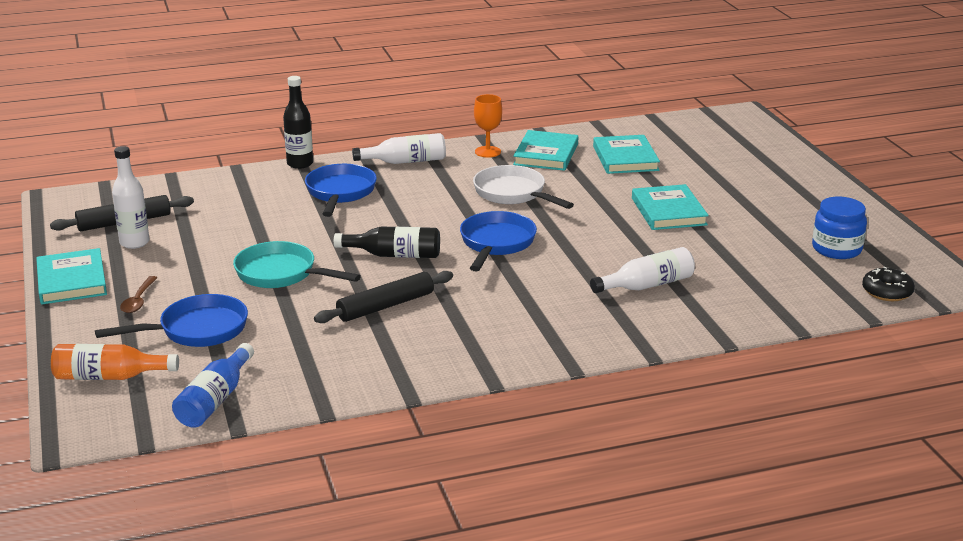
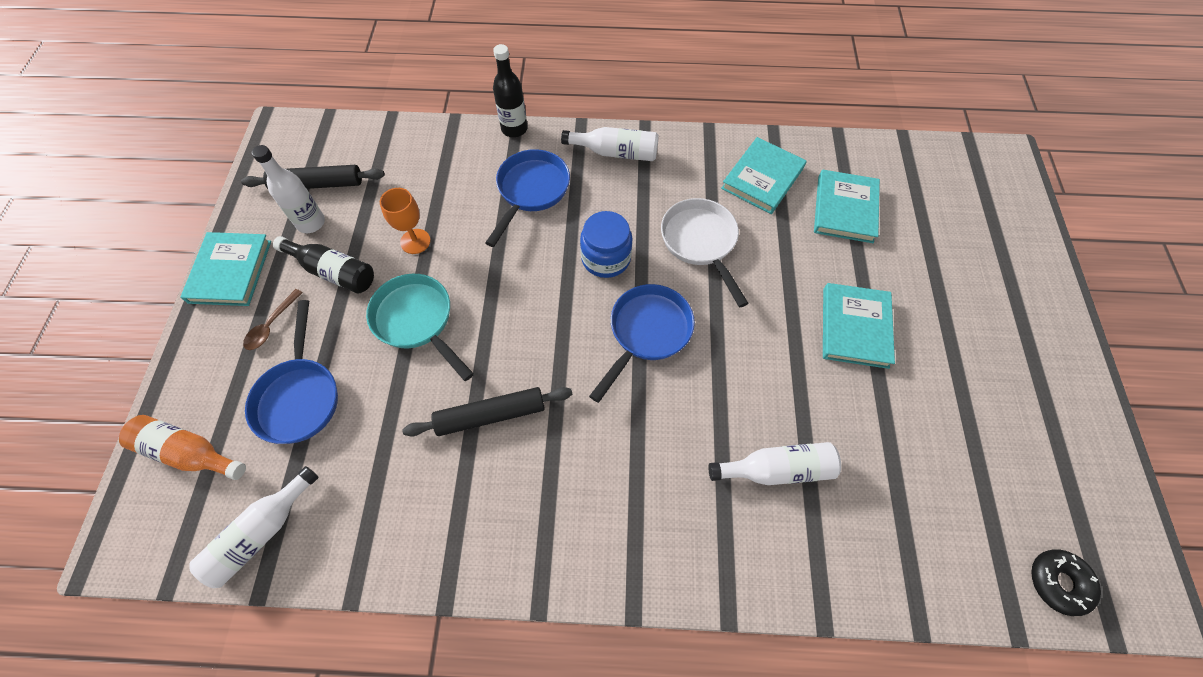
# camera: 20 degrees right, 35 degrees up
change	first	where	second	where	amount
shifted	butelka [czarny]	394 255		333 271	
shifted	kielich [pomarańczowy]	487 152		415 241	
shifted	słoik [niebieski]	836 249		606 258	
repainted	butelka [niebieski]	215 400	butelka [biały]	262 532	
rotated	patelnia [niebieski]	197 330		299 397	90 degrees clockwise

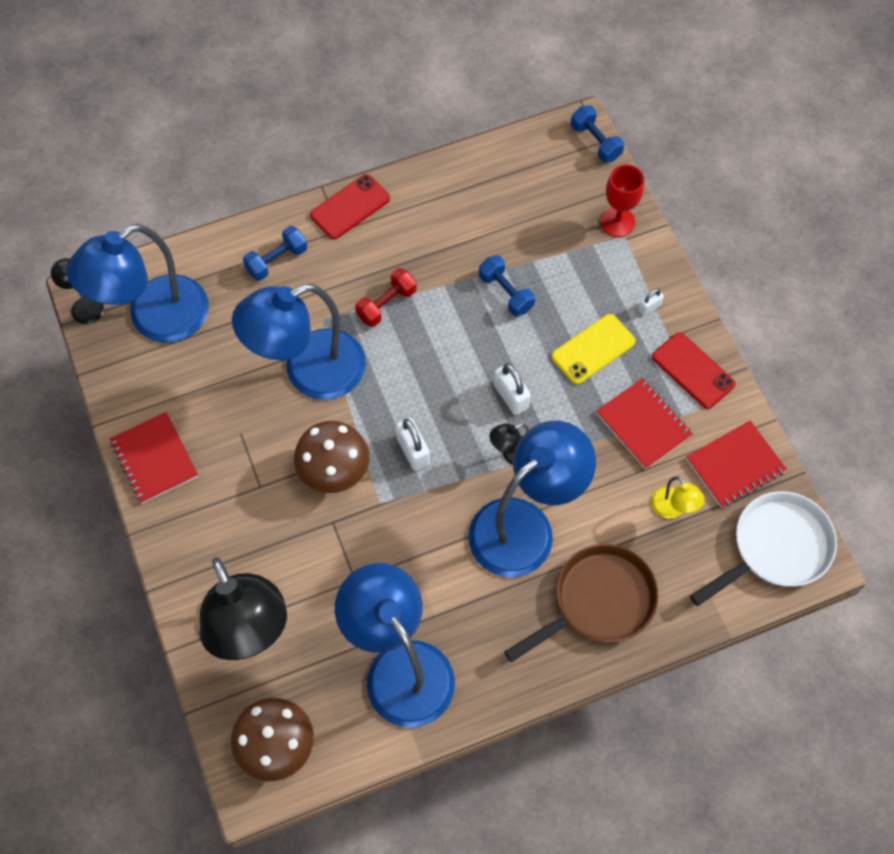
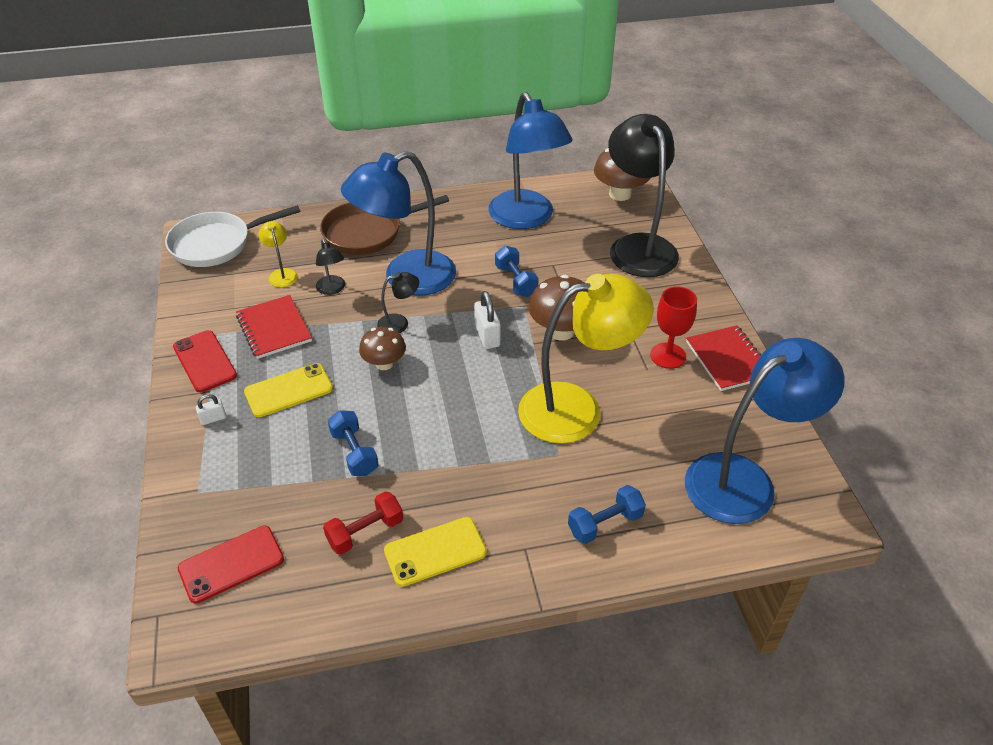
# camera: 170 degrees left, 20 degrees down
change	first	where	second	where	amount
gone	zeszyt [czerwony]	735 465			
new			telefon [żółty]	435 551	
shifted	lampka [czarny]	84 305		332 289	
shifted	telefon [czerwony]	350 207		231 564	
shifted	hantel [czerwony]	386 304		365 532	
shifted	hantel [niebieski]	595 142		516 281	
shifted	kielich [czerwony]	617 222		668 356	
swapped	kłódka [biały]	511 396	grzyb [brązowy]	384 363	
repainted	lampka [niebieski]	309 372	lampka [żółty]	577 409	

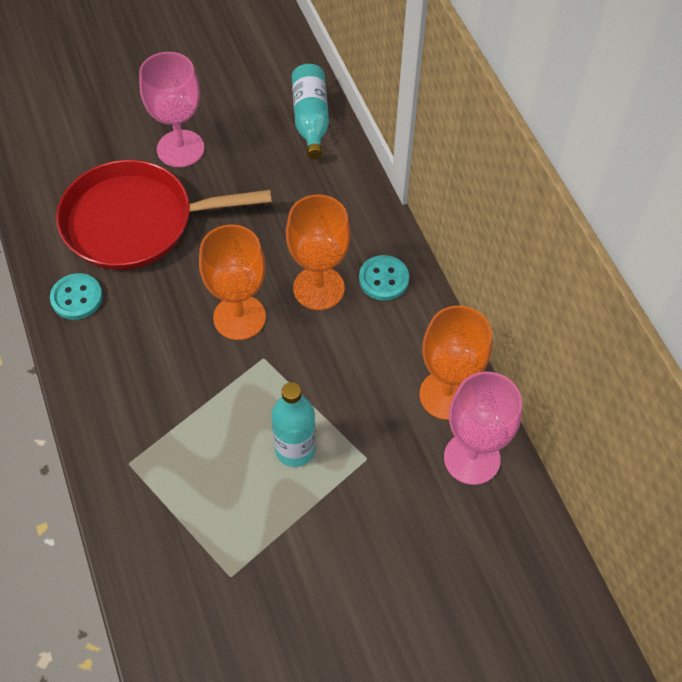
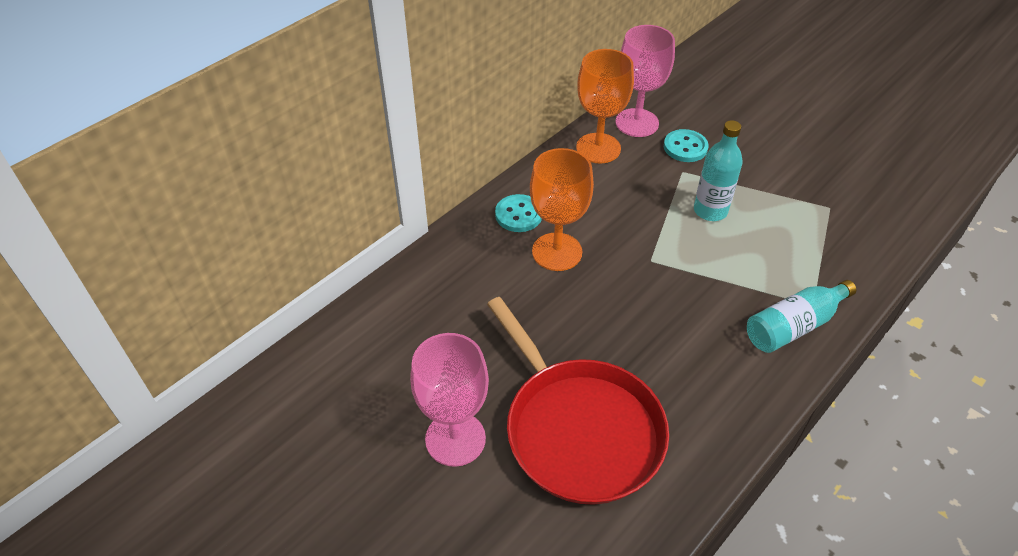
# camera: 115 degrees left, 10 degrees down
change	first	where	second	where	amount
gone	kielich [pomarańczowy]	239 317			
shifted	guzik [turkusowy]	76 298		685 147	
shifted	butelka [turkusowy]	310 119		794 326	

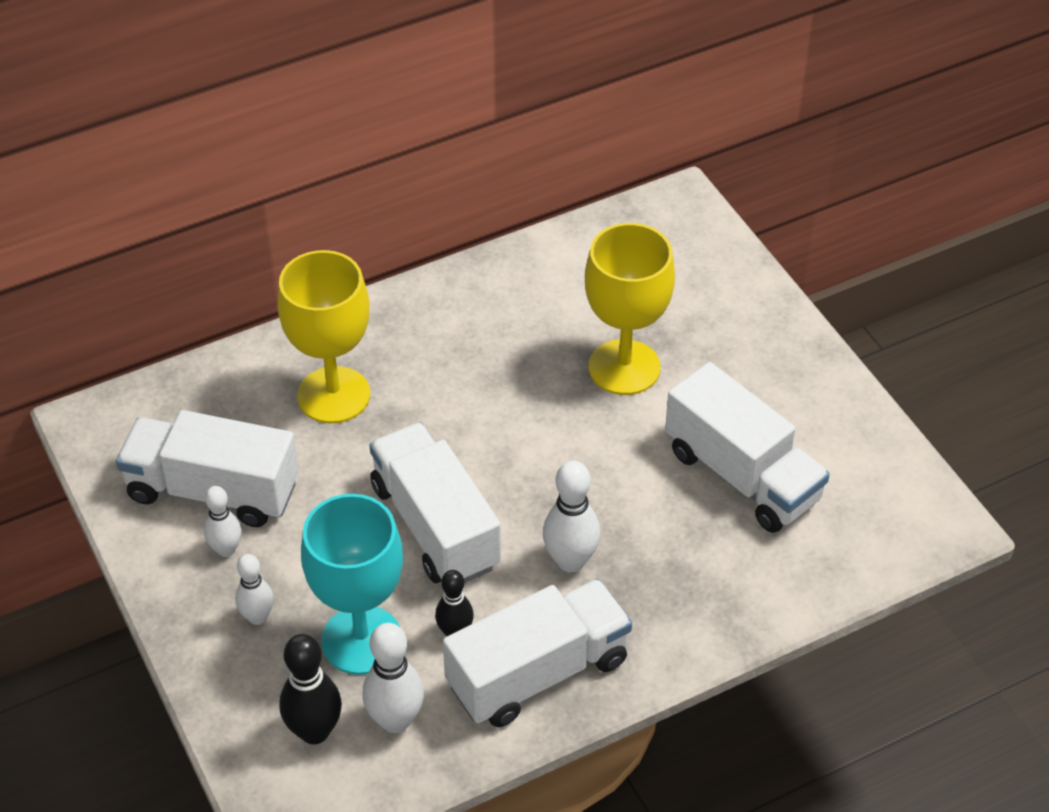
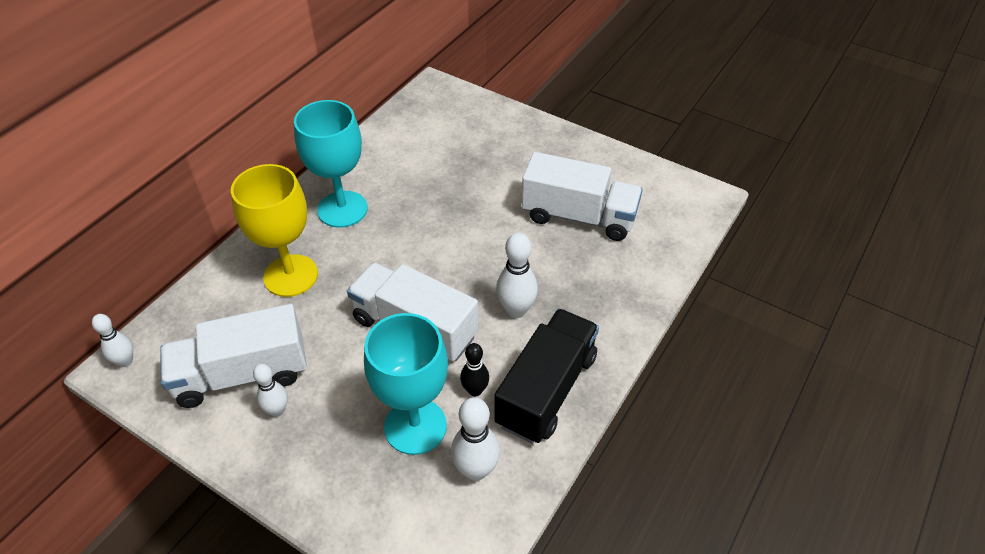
# camera: 30 degrees left, 0 degrees up
change	first	where	second	where	amount
gone	kręgiel [czarny]	314 731			
gone	kielich [żółty]	624 367			
new			kielich [turkusowy]	342 209	
shifted	kręgiel [biały]	257 617		125 361	
repainted	ciężarówka [biały]	538 673	ciężarówka [czarny]	546 390	

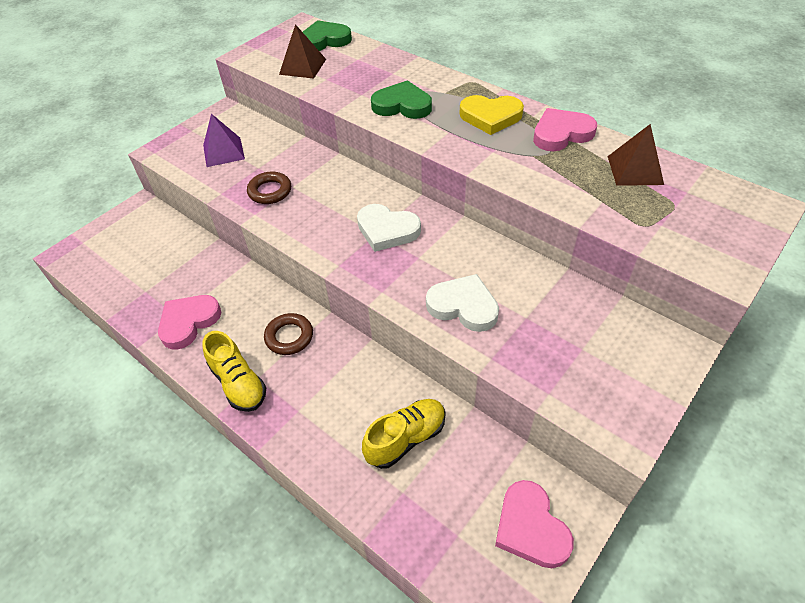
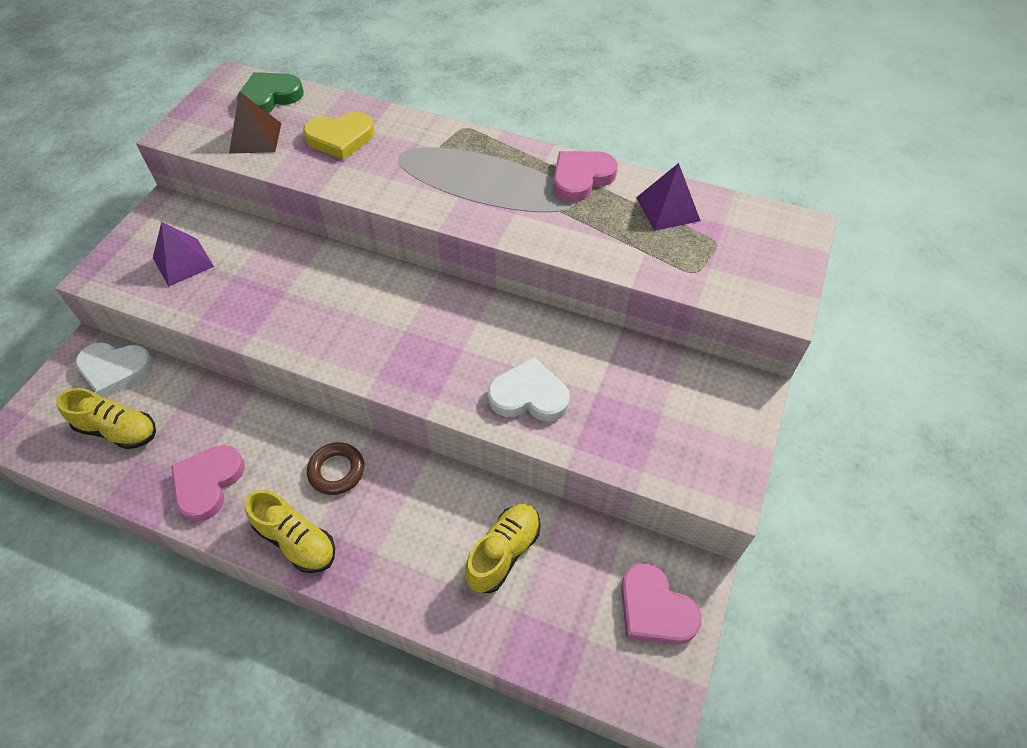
# camera: 20 degrees left, 5 degrees up
change	first	where	second	where	amount
gone	pierścień [brązowy]	270 191			
gone	serce [zielony]	402 105			
new			but [żółty]	118 430	
shifted	serce [biały]	387 230		115 370	
shifted	serce [żółty]	490 117		340 138	
repainted	piramida [brązowy]	635 170	piramida [fioletowy]	668 209	

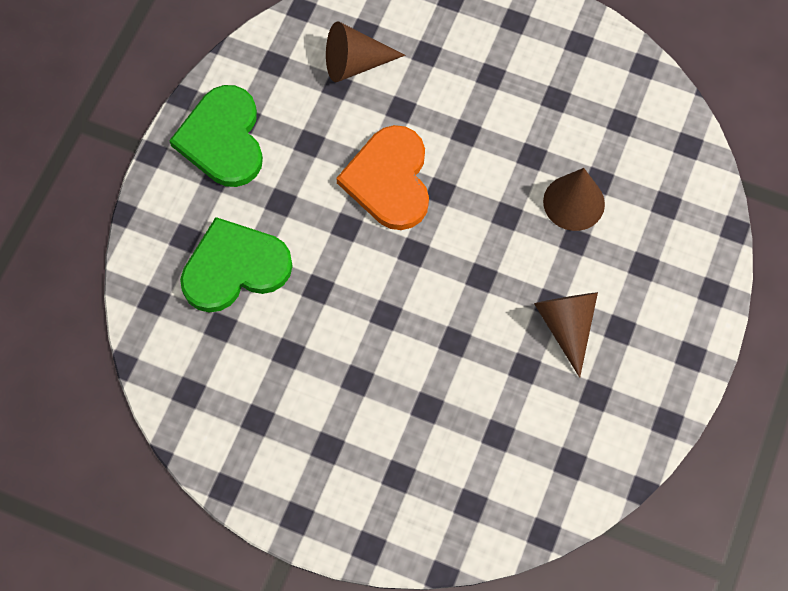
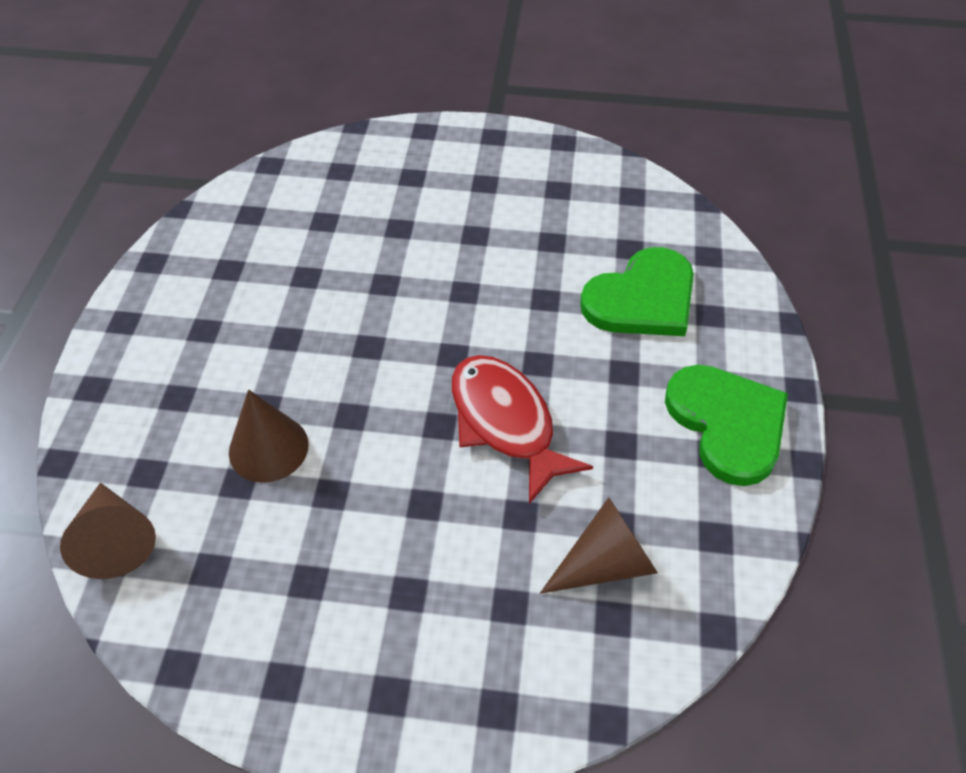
# camera: 165 degrees right, 15 degrees down
change	first	where	second	where	amount
shifted	stożek [brązowy]	566 326		116 539	
swapped	serce [pomarańczowy]	389 180	ryba [czerwony]	505 423	

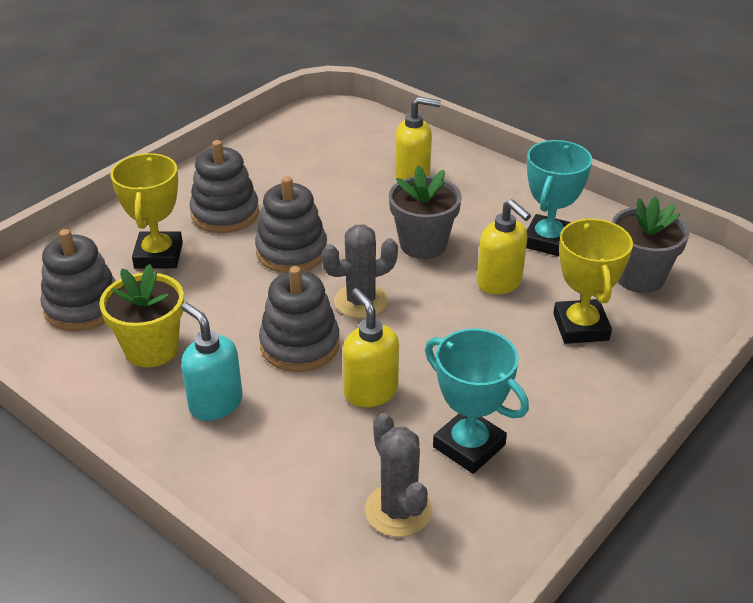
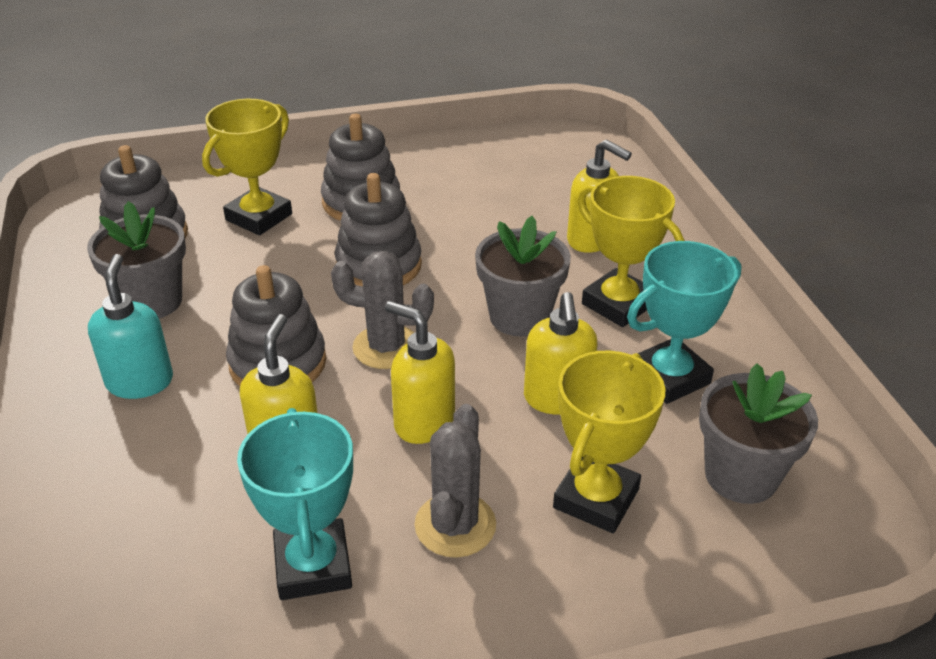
# camera: 35 degrees right, 0 degrees up
change	first	where	second	where	amount
new			dozownik mydła [żółty]	423 422	
new			puchar [żółty]	618 304	
shifted	kaktus [szary]	398 510		455 525	
repainted	doniczka [żółty]	151 349	doniczka [szary]	151 301	

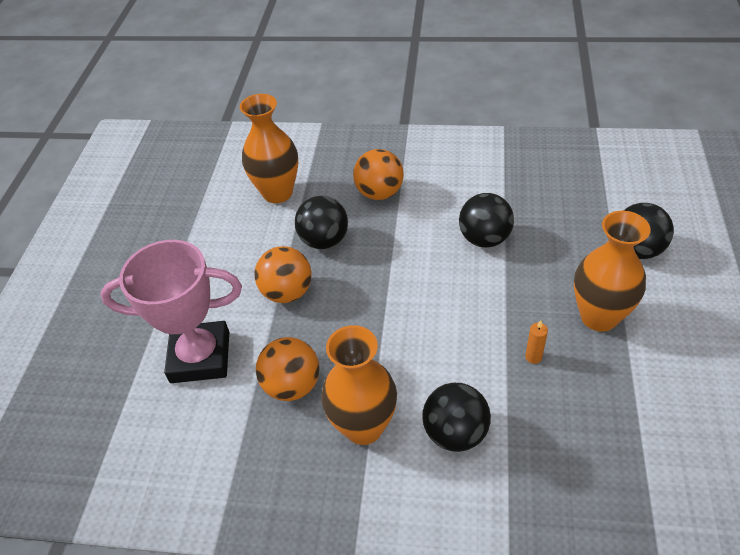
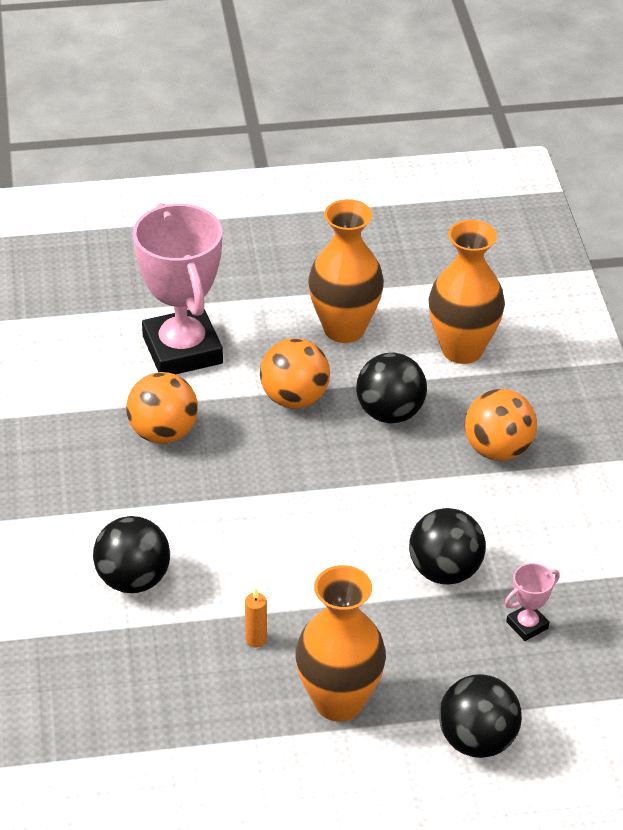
# camera: 70 degrees right, 5 degrees down
change	first	where	second	where	amount
new			puchar [różowy]	527 625	
shifted	wazon [pomarańczowy]	363 427		344 329	

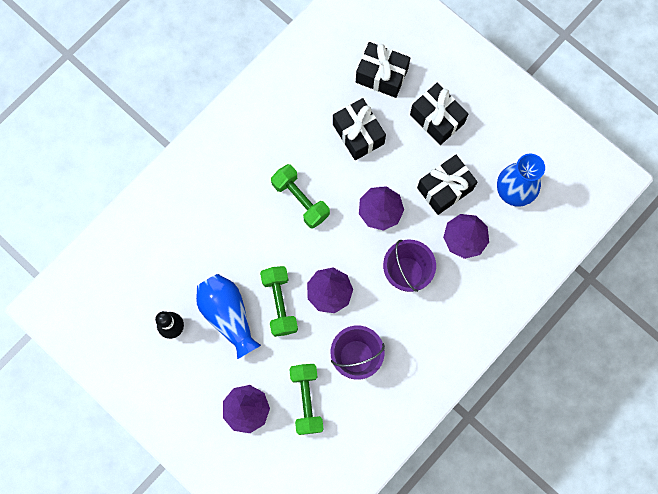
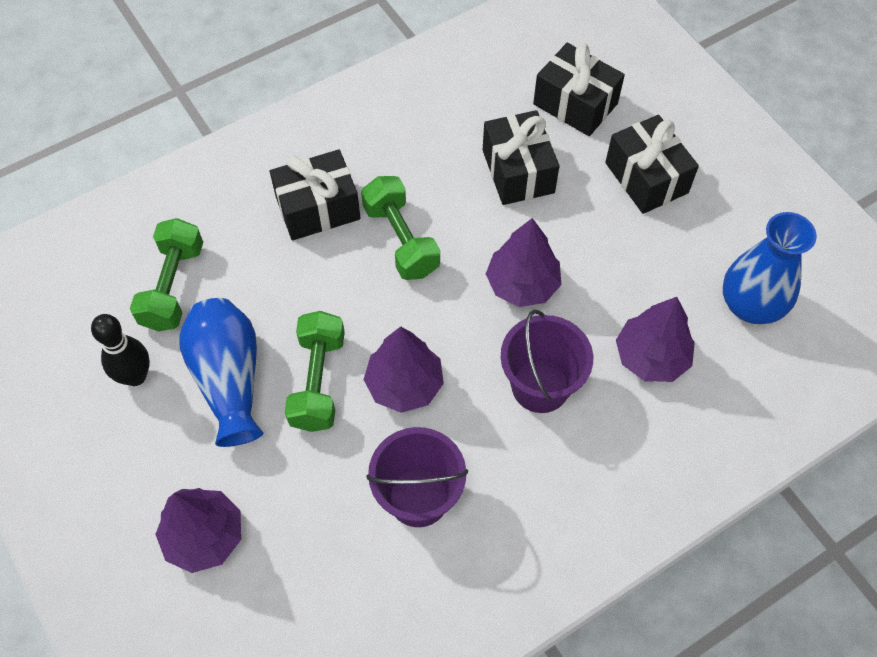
# camera: 15 degrees right, 15 degrees down
change	first	where	second	where	amount
shifted	hantel [zielony]	306 400		173 286	
shifted	prezent [czarny]	445 189		318 208	

